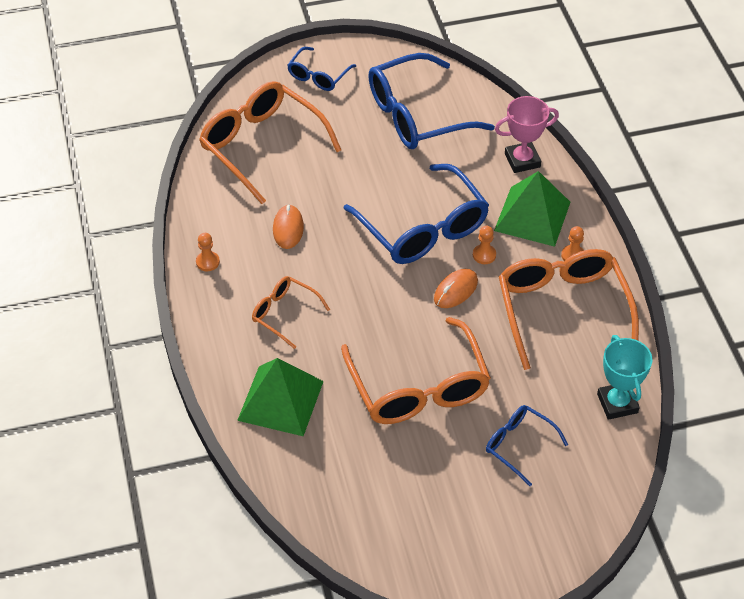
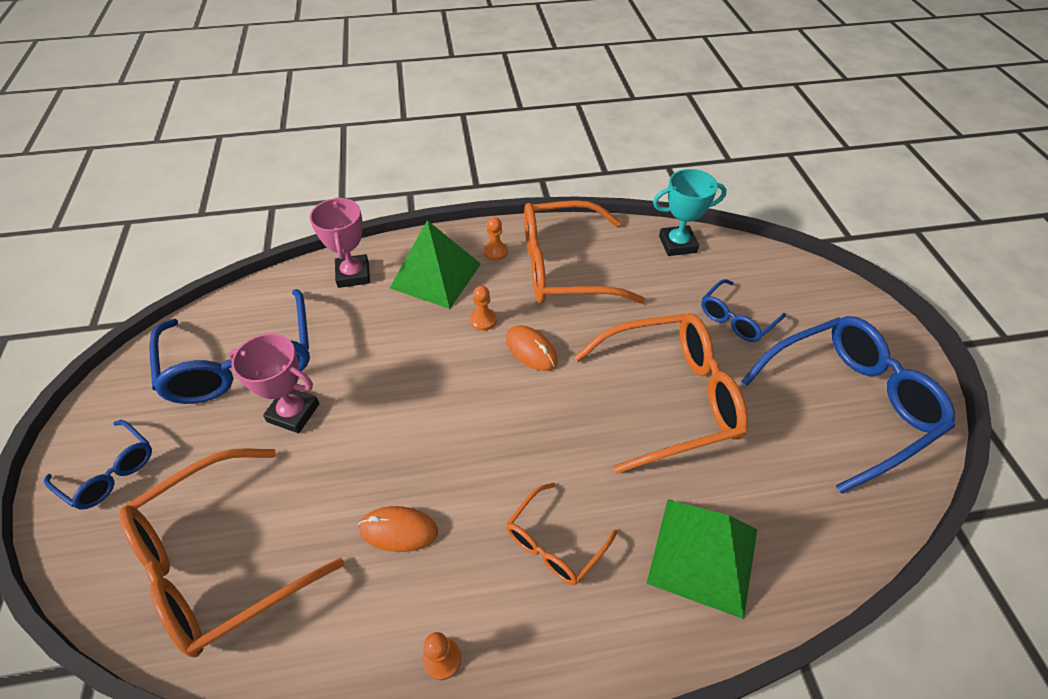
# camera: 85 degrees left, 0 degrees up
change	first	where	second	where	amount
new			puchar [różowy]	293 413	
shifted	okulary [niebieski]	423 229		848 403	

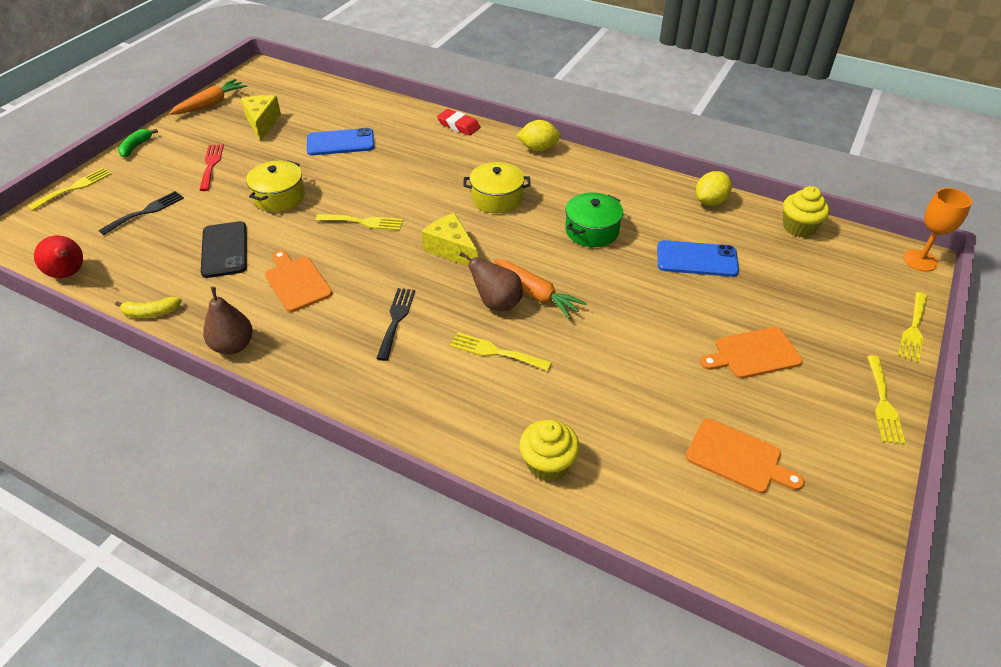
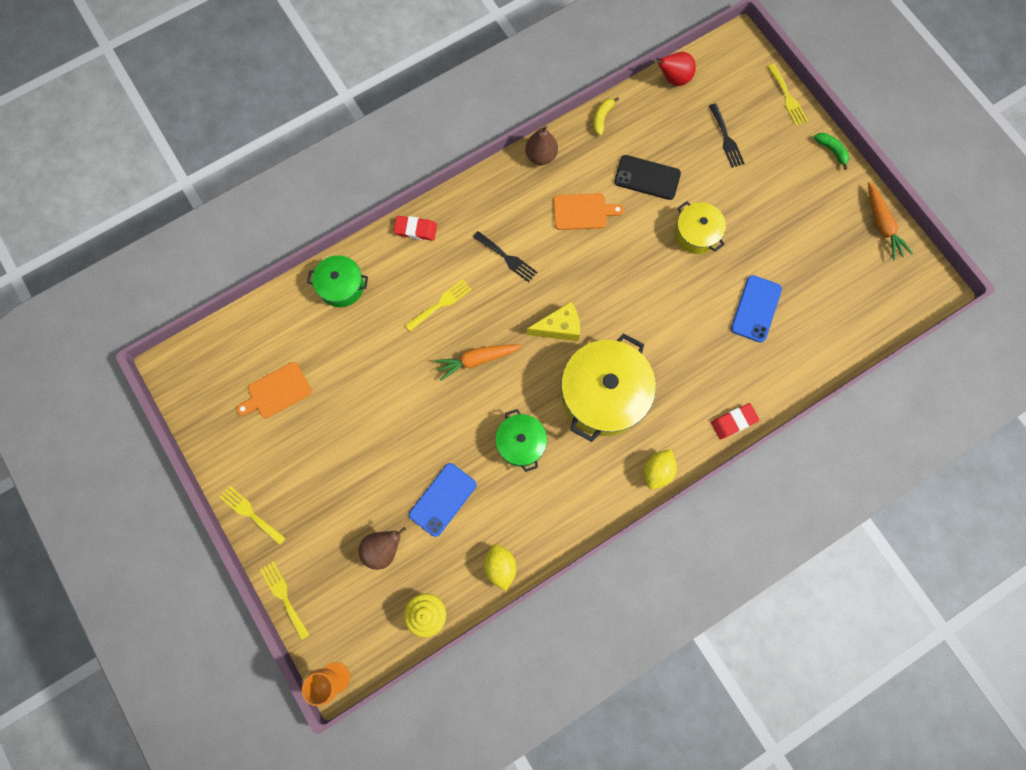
# camera: 120 degrees right, 30 degrees up
change	first	where	second	where	amount
gone	widelec [czerwony]	211 165			
gone	ser [żółty]	262 123			
gone	widelec [żółty]	363 222			
gone	deska do krojenia [pomarańczowy]	753 353			
new			gumka do mazania [czerwony]	416 229	
shifted	gruszka [brązowy]	496 303		383 548	
swapped	muffinka [żółty]	548 464	garnek [zielony]	341 286	
scaled	garnek [żółty]	497 198		603 394	x1.81

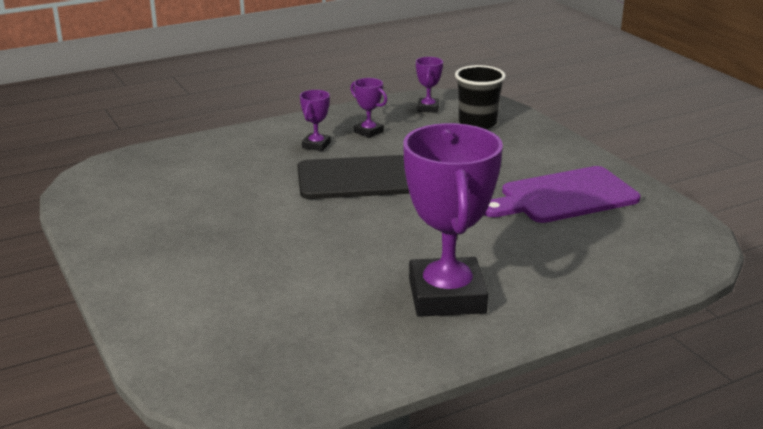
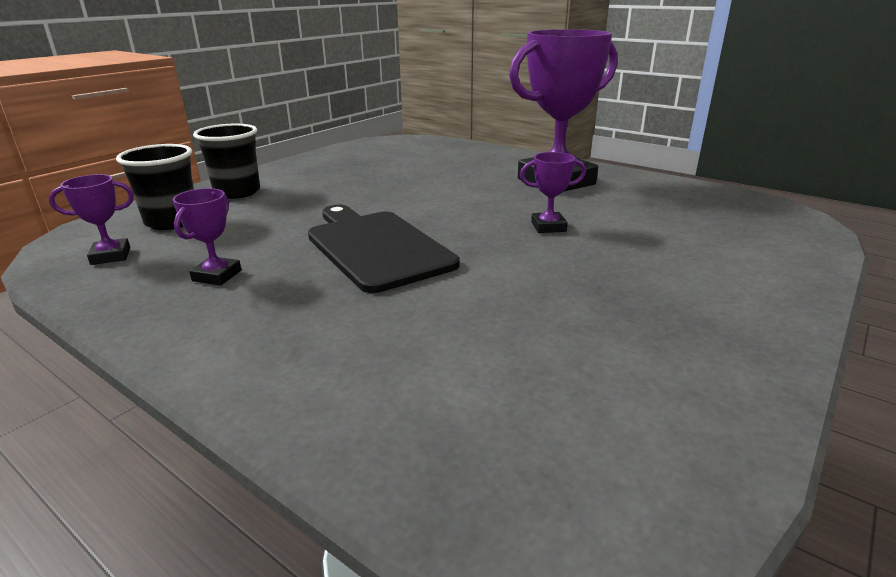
# camera: 115 degrees left, 0 degrees up
change	first	where	second	where	amount
gone	deska do krojenia [fioletowy]	564 197			
new			szklanka [czarny]	237 192	
shifted	puchar [fioletowy]	316 145		548 227	

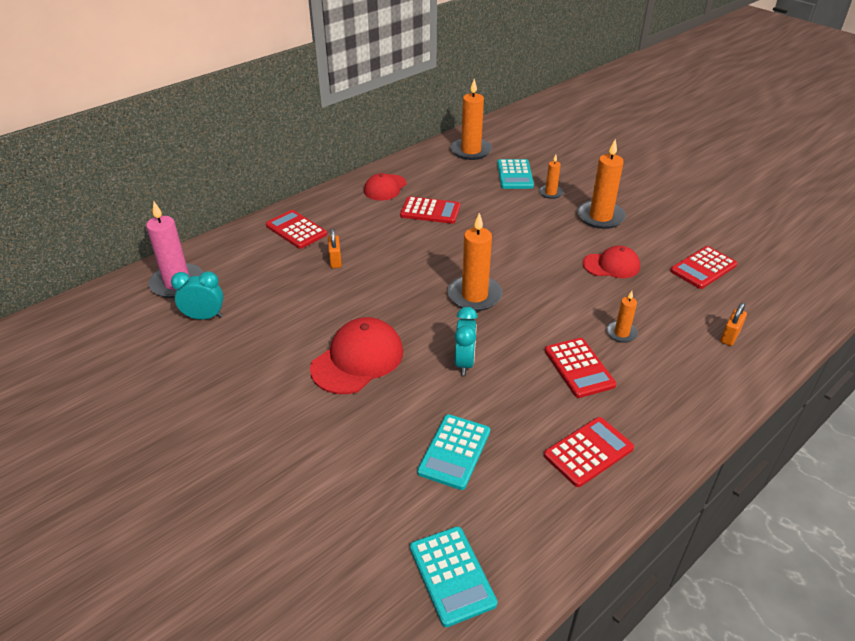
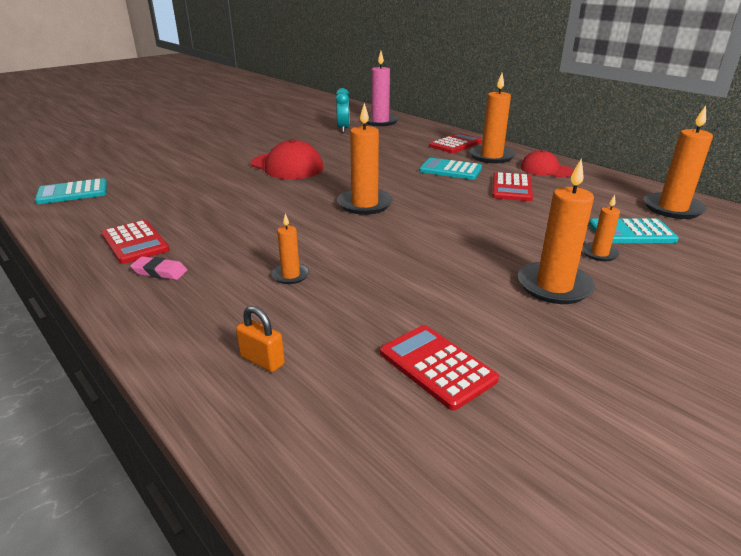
# camera: 90 degrees right, 10 degrees down
change	first	where	second	where	amount
gone	kłódka [pomarańczowy]	335 261			
gone	budzik [turkusowy]	464 363			
gone	kalkulator [czerwony]	579 368			
gone	czapka [czerwony]	611 265			
new			gumka do mazania [różowy]	160 272	
new			świeca [pomarańczowy]	491 156	
shifted	kalkulator [turkusowy]	454 451		450 170	

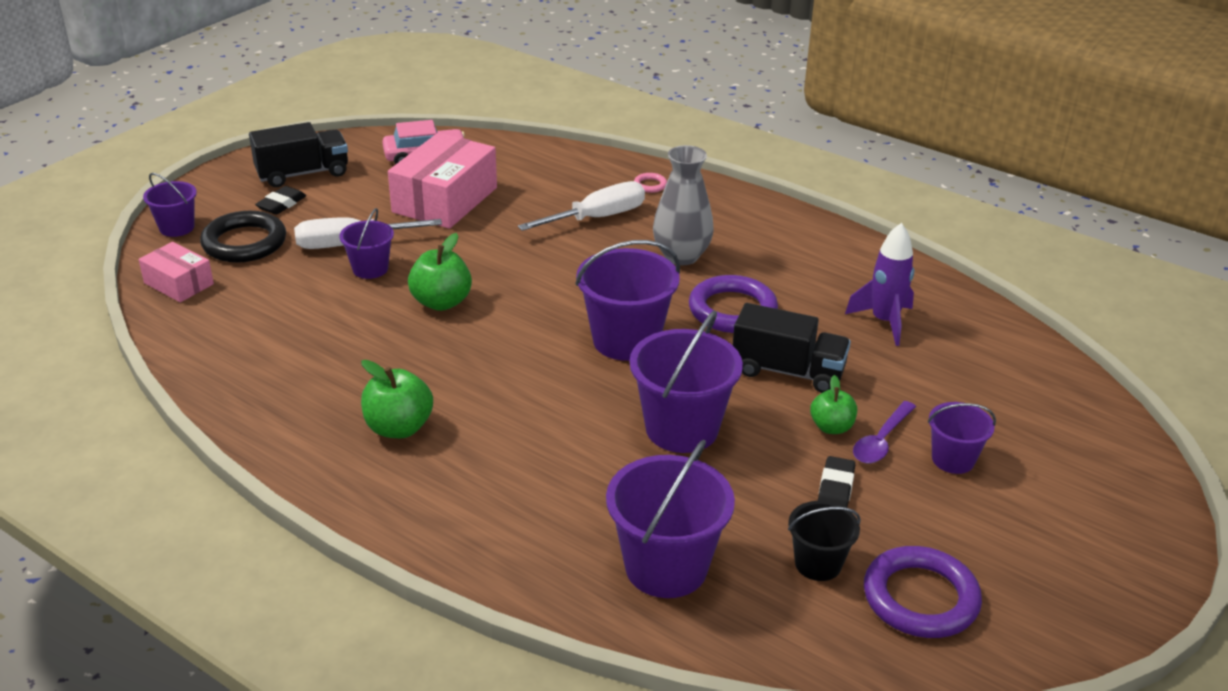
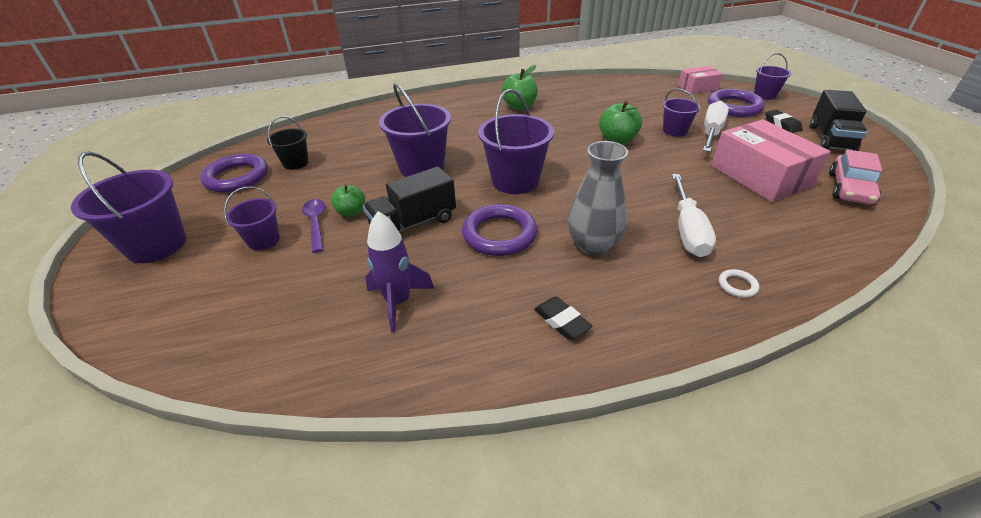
# camera: 130 degrees right, 5 degrees up
change	first	where	second	where	amount
shifted	wiadro [fioletowy]	666 567		156 245	
shifted	gumka do mazania [czarny]	835 489		561 321	
repainted	pierścień [czarny]	244 243	pierścień [fioletowy]	734 107	
repainted	pierścień [różowy]	650 185	pierścień [biały]	737 285	

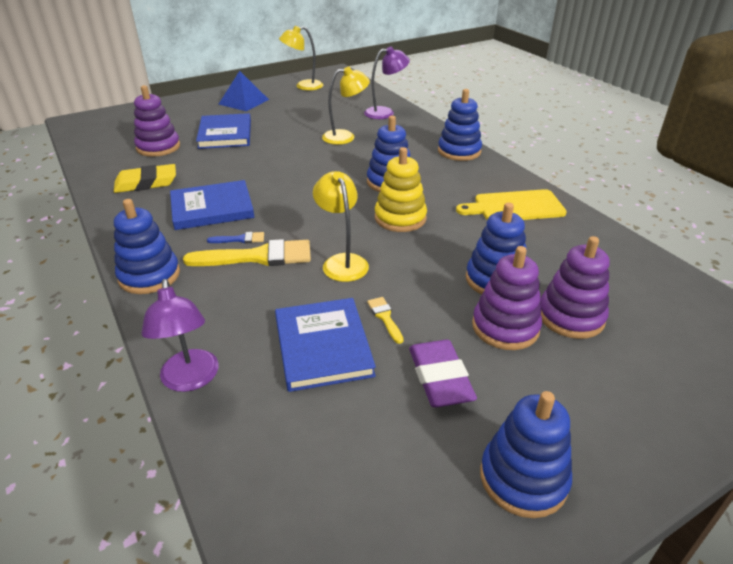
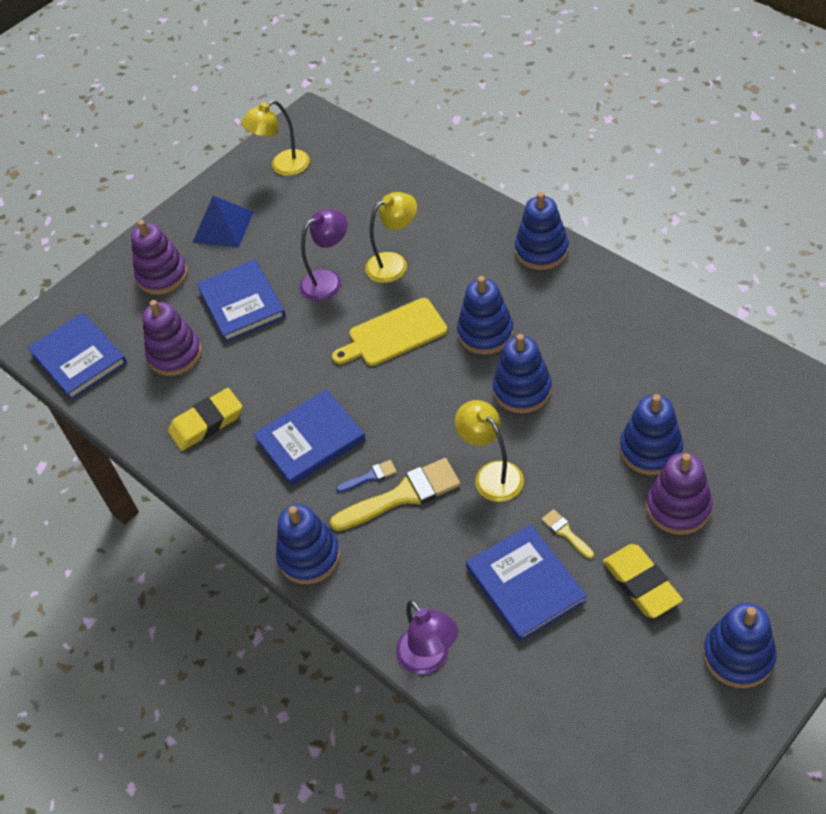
# camera: 10 degrees left, 15 degrees up
change	first	where	second	where	amount
new			książka [niebieski]	79 358	
shifted	lampka [fioletowy]	385 113		328 281	
shifted	deska do krojenia [żółty]	515 207		393 334	
shifted	zabawka nakładanka [fioletowy]	571 317		162 275	
repainted	zabawka nakładanka [żółty]	400 218	zabawka nakładanka [niebieski]	522 390	
repainted	gumka do mazania [fioletowy]	440 378	gumka do mazania [żółty]	641 584	

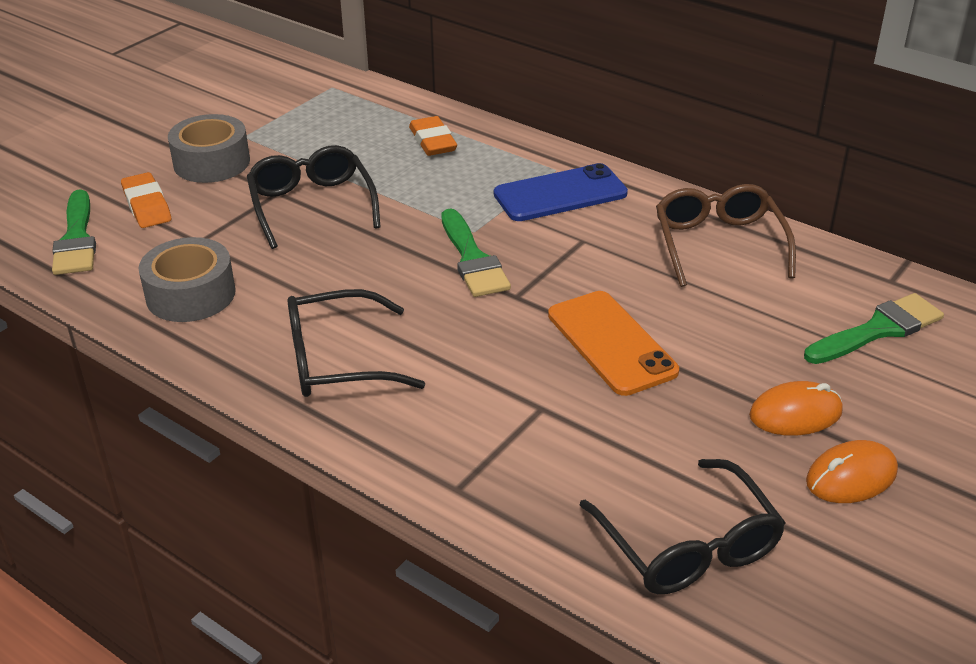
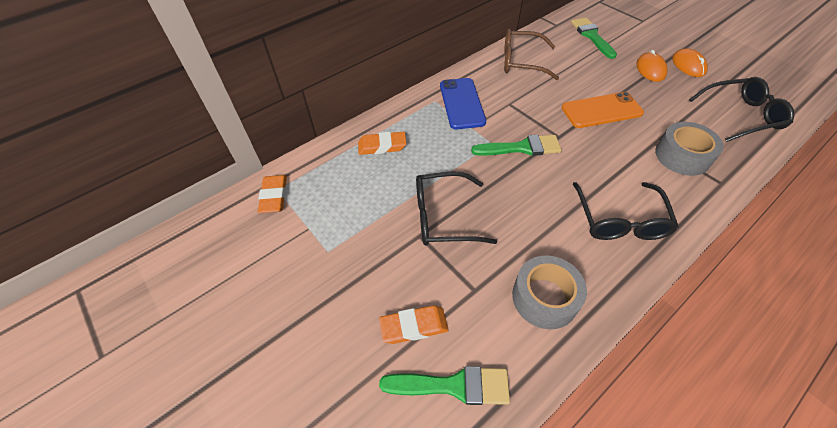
# camera: 75 degrees left, 15 degrees up
change	first	where	second	where	amount
new			gumka do mazania [pomarańczowy]	274 196	
shifted	taśma klejąca [szary]	211 162		682 156	

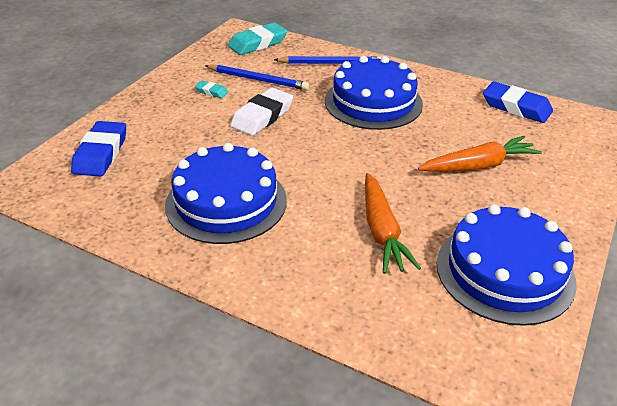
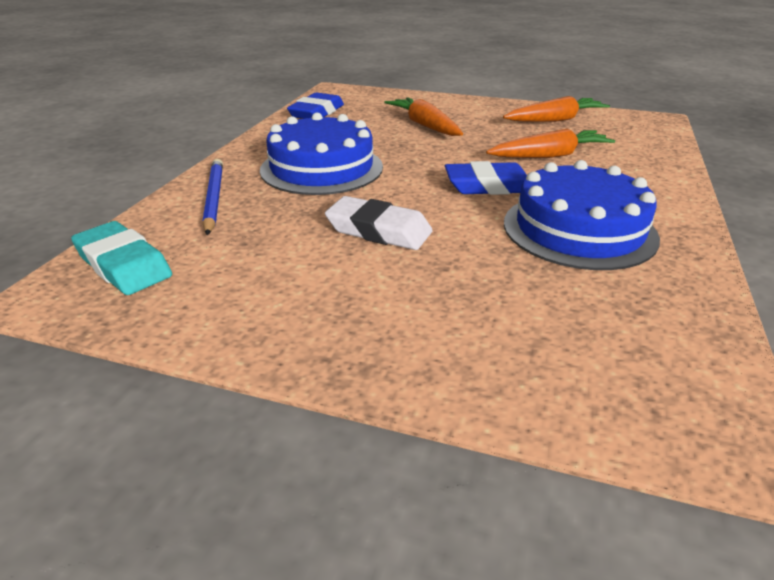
# camera: 100 degrees left, 5 degrees down
change	first	where	second	where	amount
gone	gumka do mazania [turkusowy]	211 92			
gone	ołówek [niebieski]	258 79			
shifted	gumka do mazania [niebieski]	101 153		488 186	
swapped	tort [niebieski]	504 272	marchewka [pomarańczowy]	555 120	

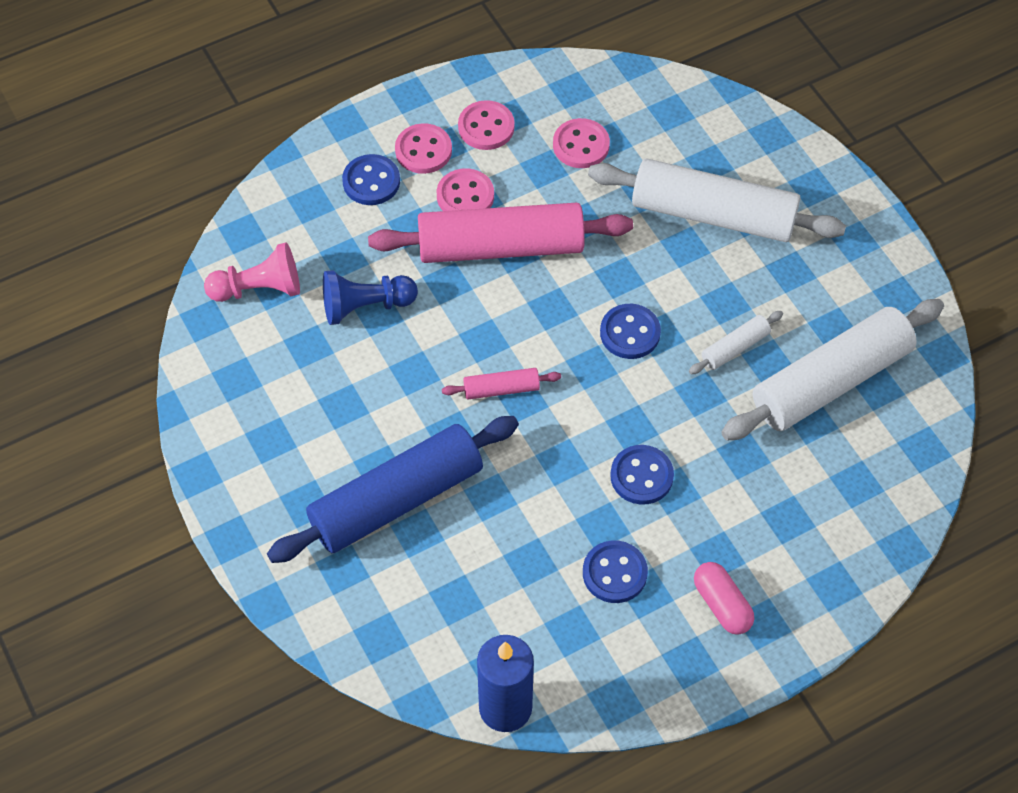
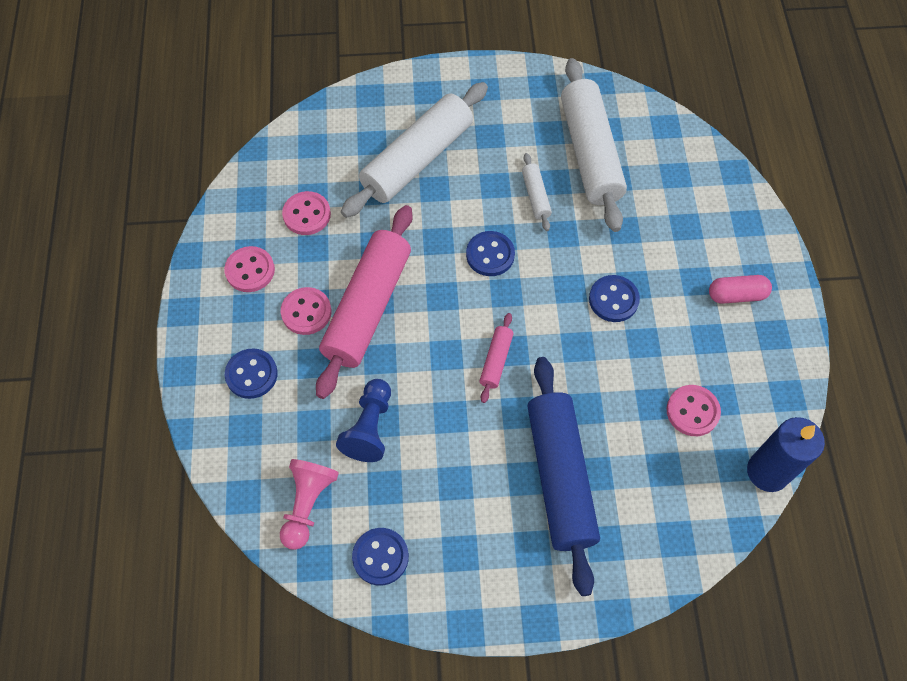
# camera: 65 degrees left, 5 degrees up
change	first	where	second	where	amount
shifted	guzik [różowy]	423 150		692 411	
shifted	guzik [niebieski]	614 573		380 557	

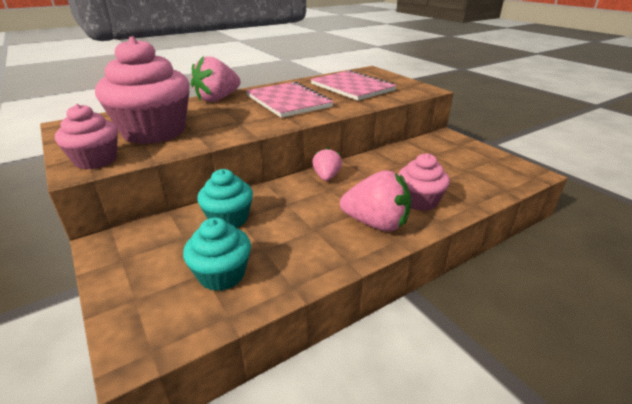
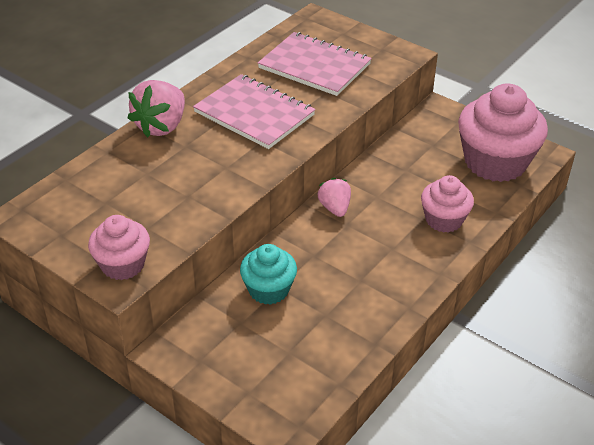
# camera: 20 degrees left, 10 degrees up
change	first	where	second	where	amount
gone	muffinka [turkusowy]	222 274			
gone	truskawka [różowy]	376 223			
shifted	muffinka [różowy]	154 132		495 162	

